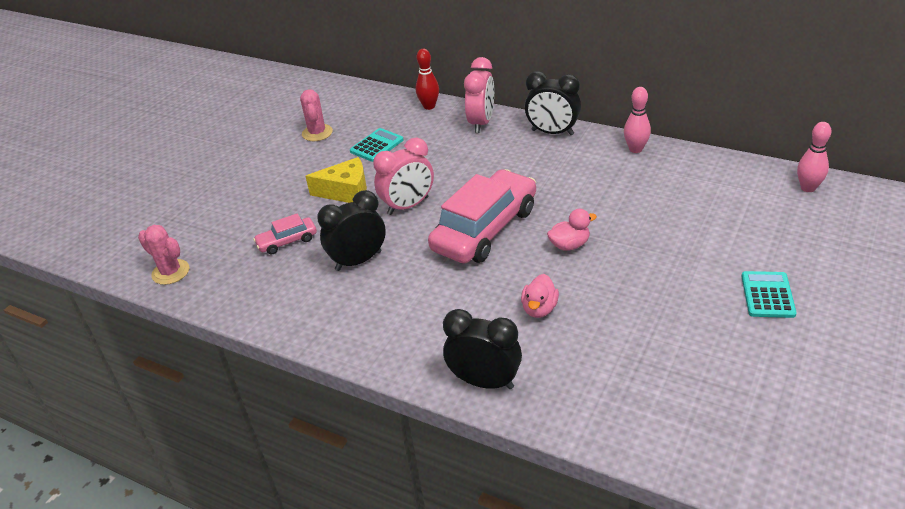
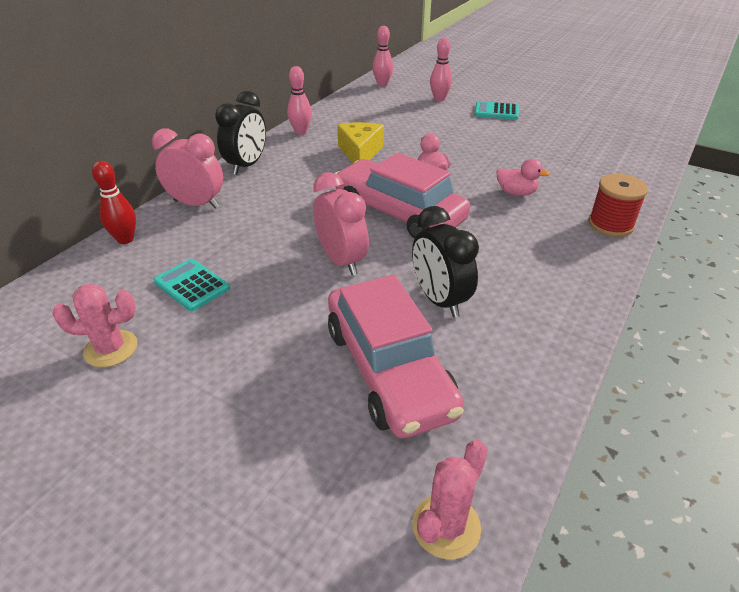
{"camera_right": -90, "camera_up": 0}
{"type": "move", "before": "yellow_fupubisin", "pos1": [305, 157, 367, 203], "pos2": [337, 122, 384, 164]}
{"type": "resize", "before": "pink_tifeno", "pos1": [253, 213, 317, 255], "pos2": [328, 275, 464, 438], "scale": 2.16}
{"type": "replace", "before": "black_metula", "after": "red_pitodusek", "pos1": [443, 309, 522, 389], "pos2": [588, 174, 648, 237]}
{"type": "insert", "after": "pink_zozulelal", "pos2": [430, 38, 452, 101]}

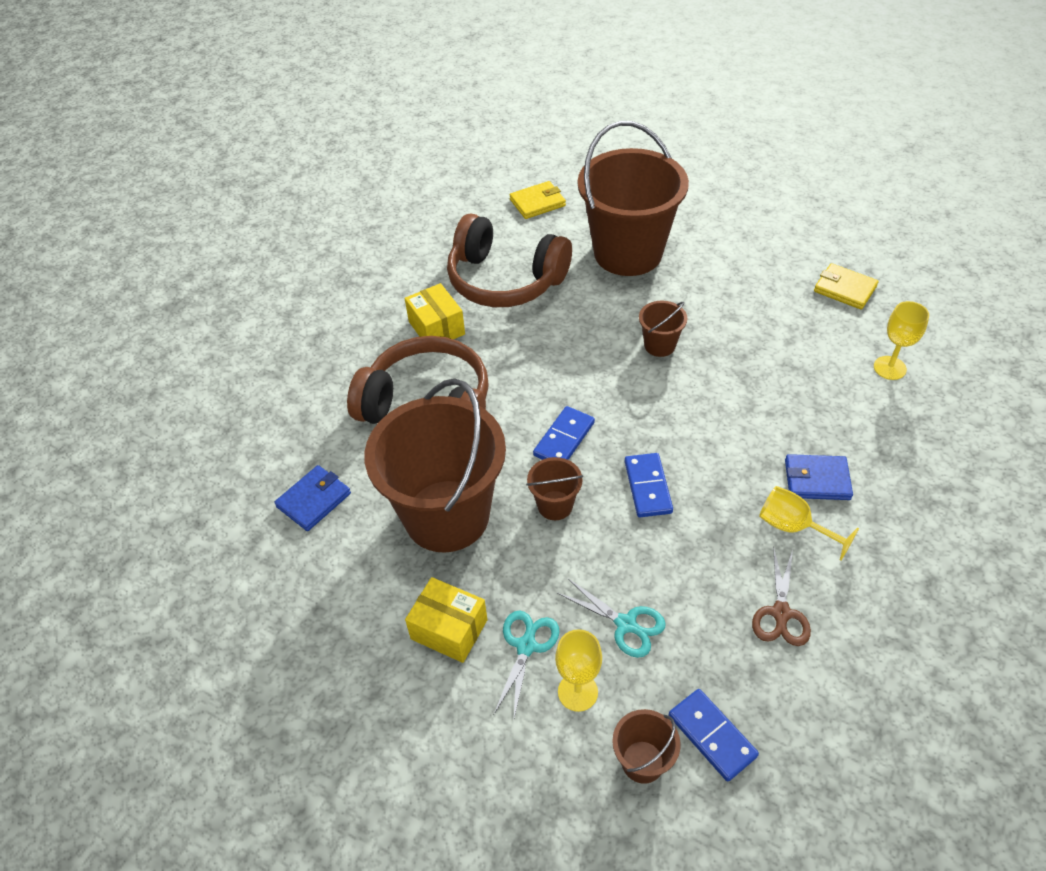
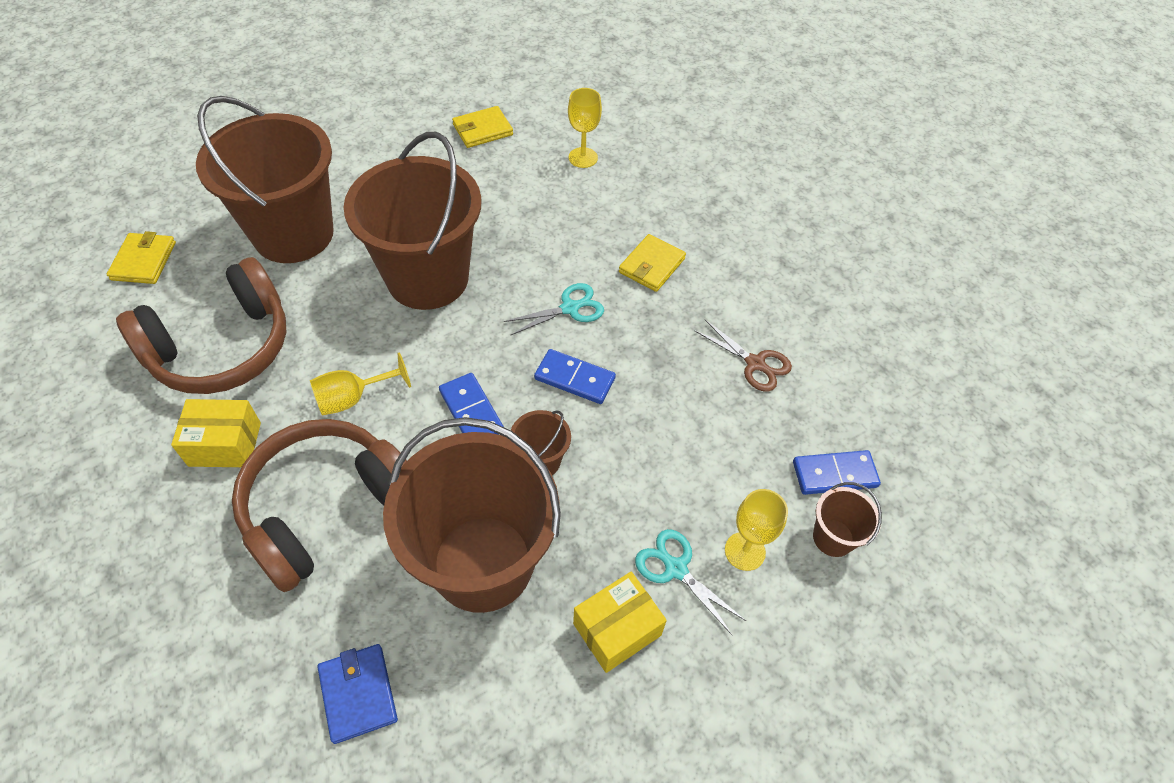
{"camera_right": -65, "camera_up": 5}
{"type": "resize", "before": "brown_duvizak", "pos1": [639, 301, 687, 357], "pos2": [344, 132, 482, 310], "scale": 2.41}
{"type": "recolor", "before": "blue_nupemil", "after": "yellow_nupemil", "pos1": [785, 454, 853, 500], "pos2": [619, 234, 686, 292]}
{"type": "move", "before": "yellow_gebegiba", "pos1": [759, 486, 859, 561], "pos2": [310, 352, 411, 415]}
{"type": "move", "before": "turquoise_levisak", "pos1": [557, 578, 666, 658], "pos2": [504, 283, 604, 336]}

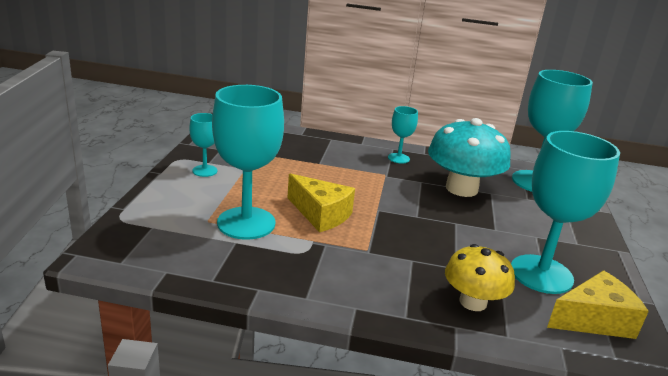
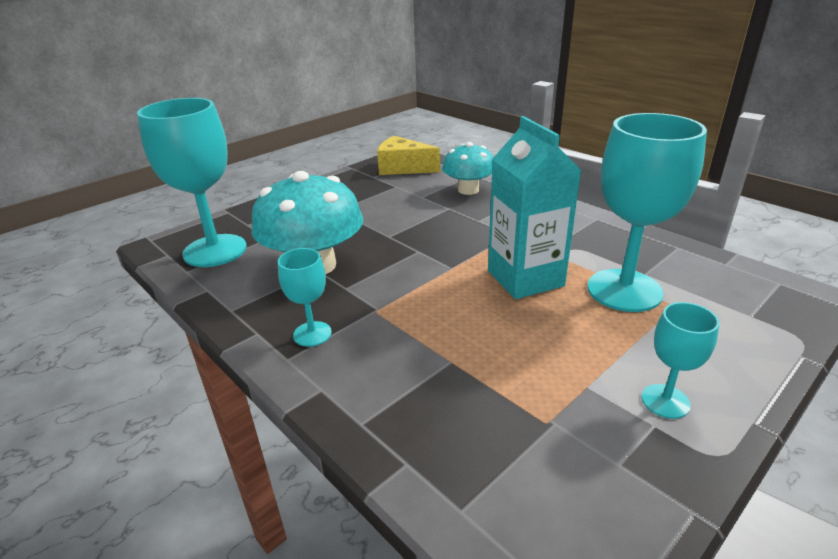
{"camera_right": -140, "camera_up": 5}
{"type": "delete", "before": "turquoise_gebegiba", "pos1": [511, 131, 620, 294]}
{"type": "replace", "before": "yellow_fupubisin", "after": "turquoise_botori", "pos1": [287, 173, 355, 232], "pos2": [488, 116, 581, 299]}
{"type": "recolor", "before": "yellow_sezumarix", "after": "turquoise_sezumarix", "pos1": [445, 244, 515, 311], "pos2": [442, 142, 494, 195]}

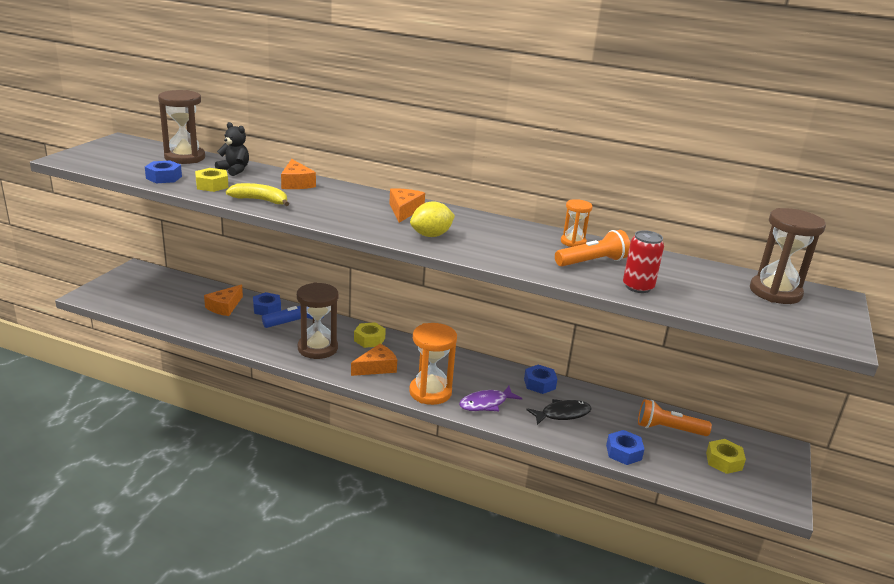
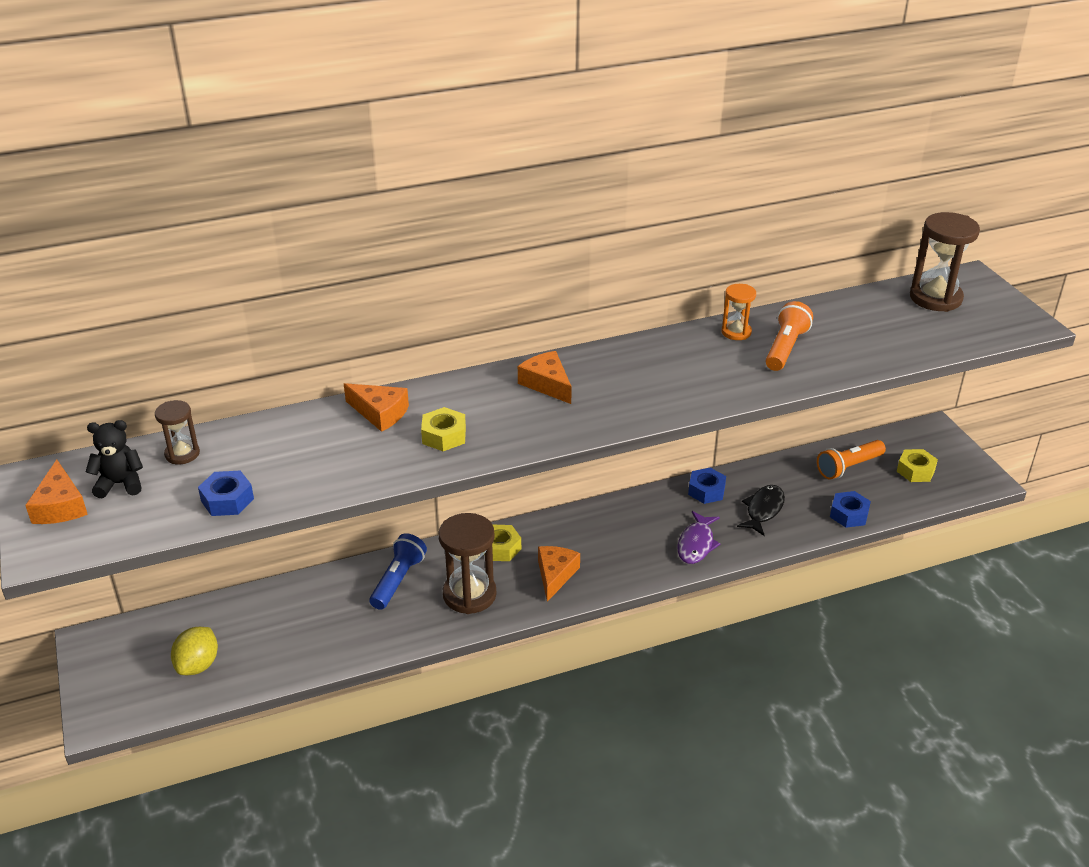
{"camera_right": -40, "camera_up": 10}
{"type": "resize", "before": "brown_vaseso", "pos1": [158, 90, 205, 164], "pos2": [155, 400, 200, 464], "scale": 0.56}
{"type": "move", "before": "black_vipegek", "pos1": [215, 122, 249, 176], "pos2": [86, 420, 143, 498]}
{"type": "move", "before": "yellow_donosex", "pos1": [195, 168, 229, 192], "pos2": [421, 407, 466, 451]}
{"type": "delete", "before": "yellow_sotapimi", "pos1": [226, 183, 289, 206]}
{"type": "move", "before": "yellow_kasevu", "pos1": [410, 201, 455, 237], "pos2": [171, 627, 218, 675]}
{"type": "delete", "before": "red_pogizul", "pos1": [623, 230, 664, 293]}
{"type": "move", "before": "orange_fupubisin", "pos1": [204, 285, 243, 316], "pos2": [25, 460, 88, 524]}
{"type": "delete", "before": "blue_donosex", "pos1": [253, 292, 281, 315]}
{"type": "delete", "before": "orange_vaseso", "pos1": [409, 323, 457, 405]}

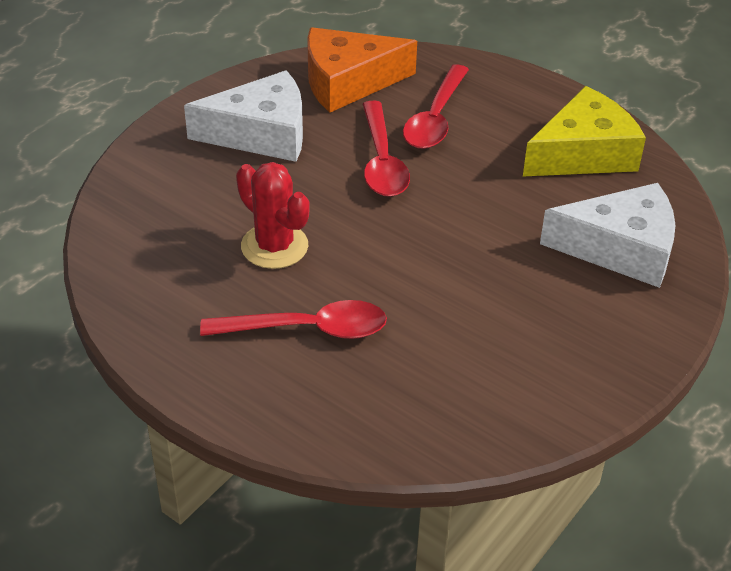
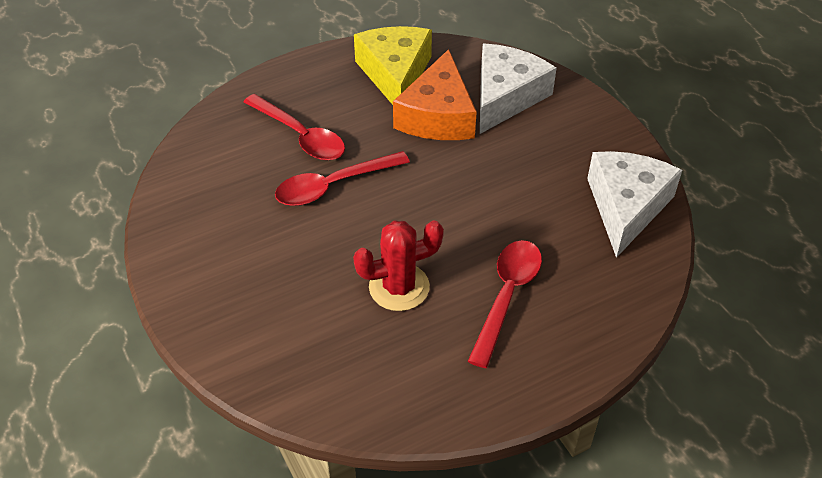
{"camera_right": -65, "camera_up": 5}
{"type": "move", "before": "orange_fupubisin", "pos1": [307, 27, 417, 112], "pos2": [393, 49, 477, 140]}
{"type": "move", "before": "white_fupubisin", "pos1": [184, 70, 303, 162], "pos2": [587, 151, 682, 258]}
{"type": "rotate", "before": "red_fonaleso", "pos1": [362, 101, 410, 197], "pos2": [275, 151, 410, 206], "turn": 135}

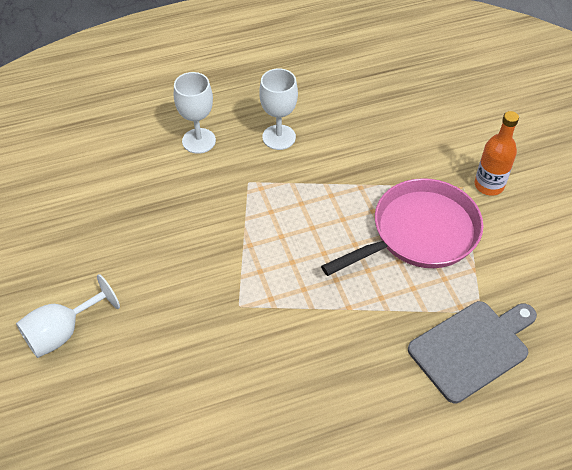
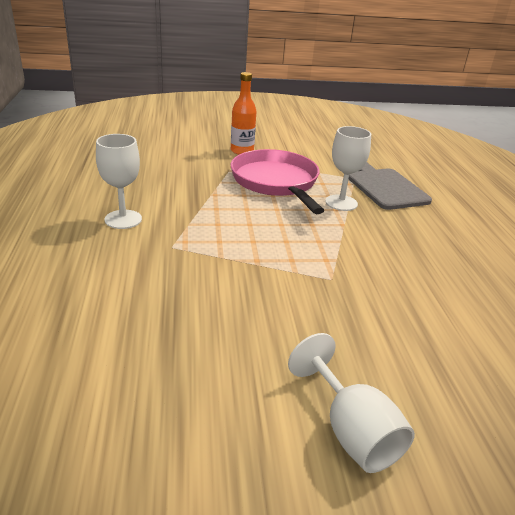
{"camera_right": -80, "camera_up": -20}
{"type": "move", "before": "white_gebegiba", "pos1": [174, 72, 216, 154], "pos2": [325, 126, 371, 211]}

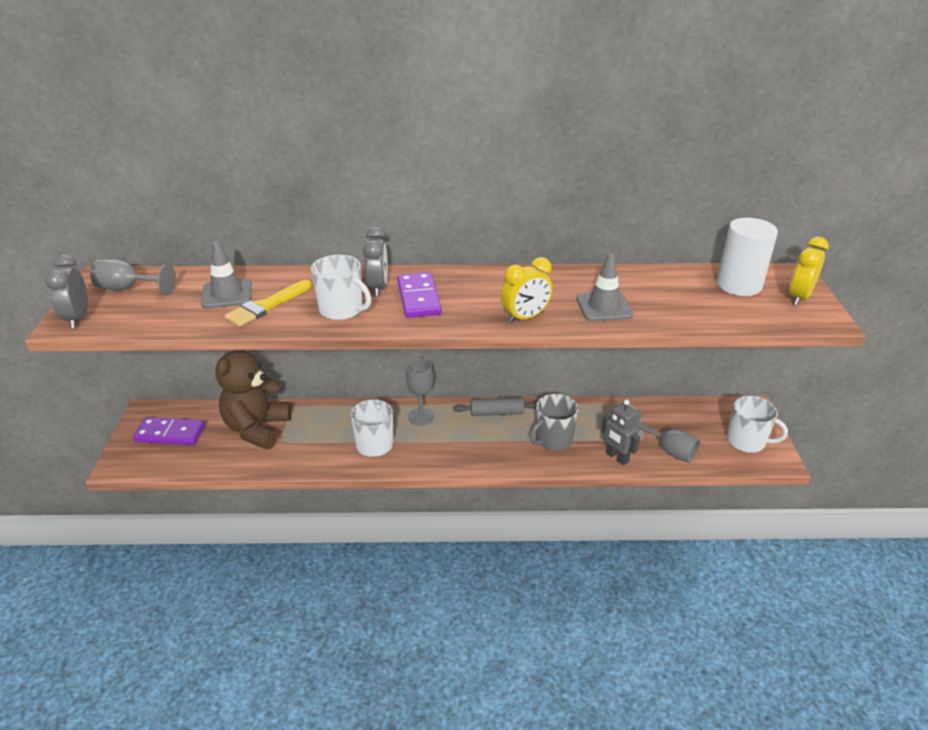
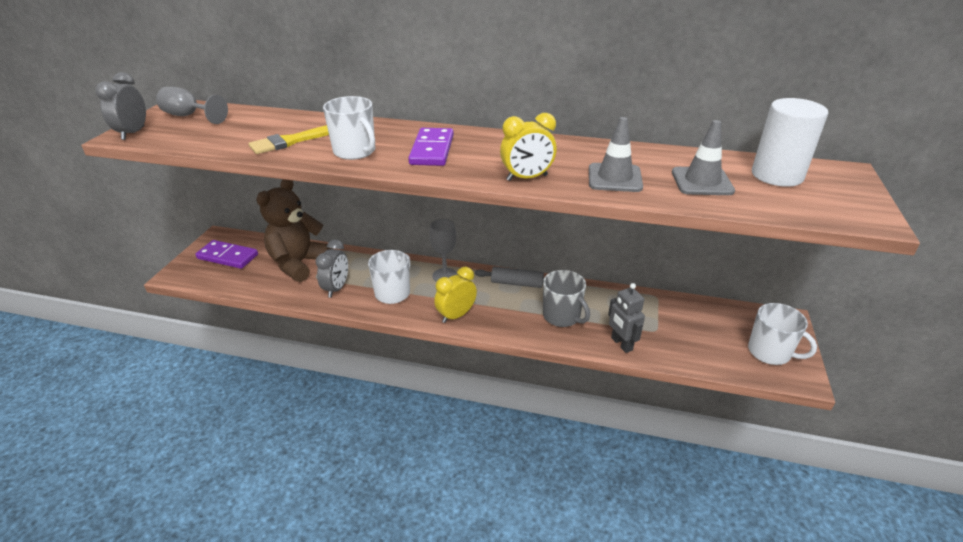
{"camera_right": 15, "camera_up": 0}
{"type": "move", "before": "grey_metula", "pos1": [363, 227, 388, 297], "pos2": [316, 239, 348, 298]}
{"type": "move", "before": "yellow_metula", "pos1": [789, 237, 829, 306], "pos2": [434, 267, 477, 323]}
{"type": "move", "before": "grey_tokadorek", "pos1": [201, 241, 252, 309], "pos2": [672, 120, 735, 195]}
{"type": "rotate", "before": "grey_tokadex", "pos1": [530, 394, 578, 451], "pos2": [543, 270, 590, 327], "turn": -105}
{"type": "delete", "before": "grey_gebegiba", "pos1": [635, 410, 700, 463]}

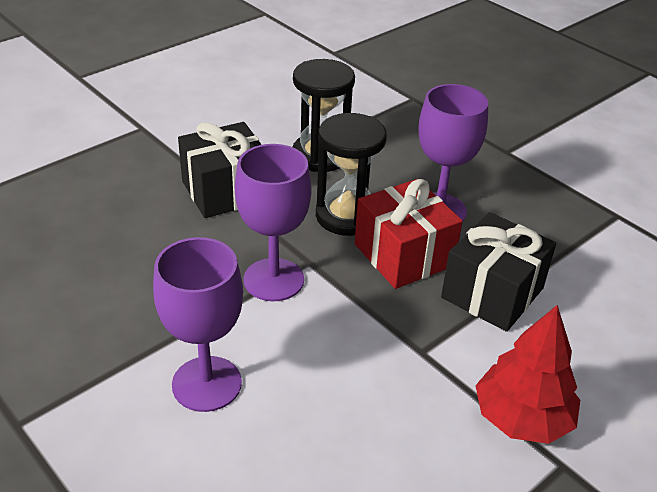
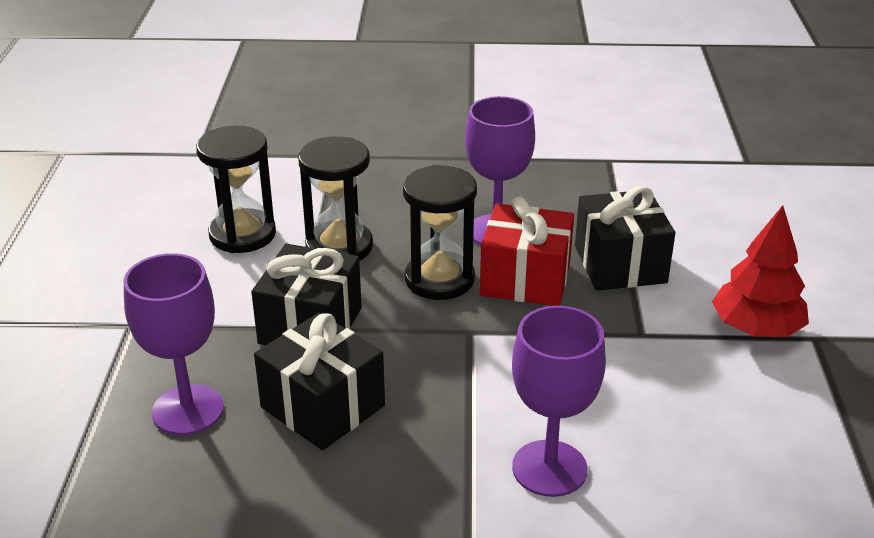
{"camera_right": -45, "camera_up": -5}
{"type": "move", "before": "purple_gebegiba", "pos1": [235, 144, 311, 301], "pos2": [124, 253, 224, 435]}
{"type": "insert", "after": "black_vaseso", "pos2": [196, 126, 276, 253]}
{"type": "insert", "after": "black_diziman", "pos2": [254, 313, 385, 450]}

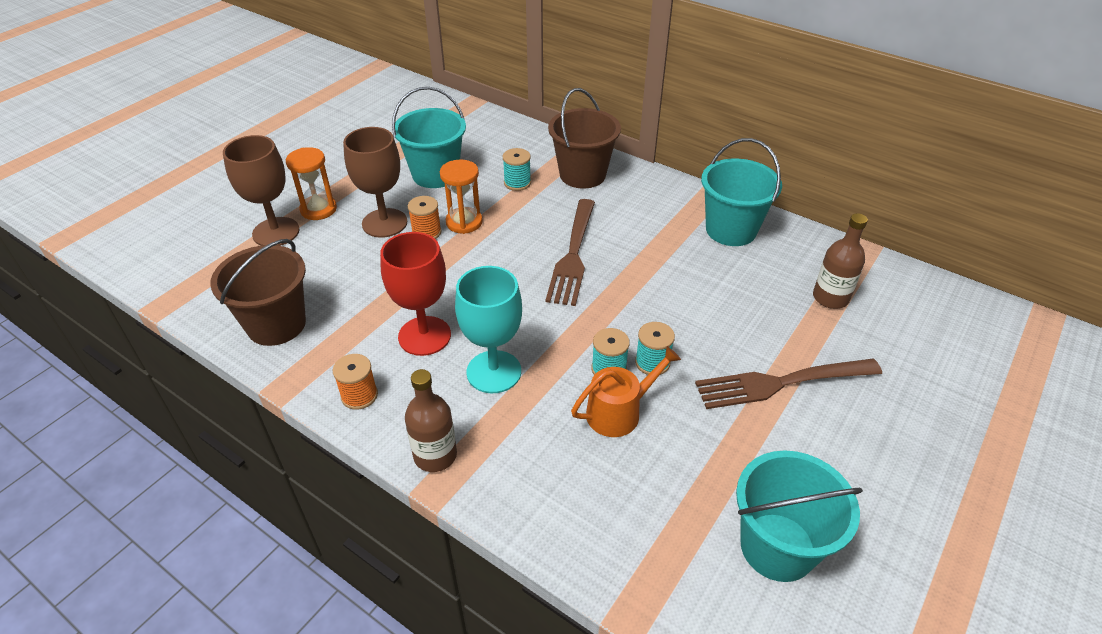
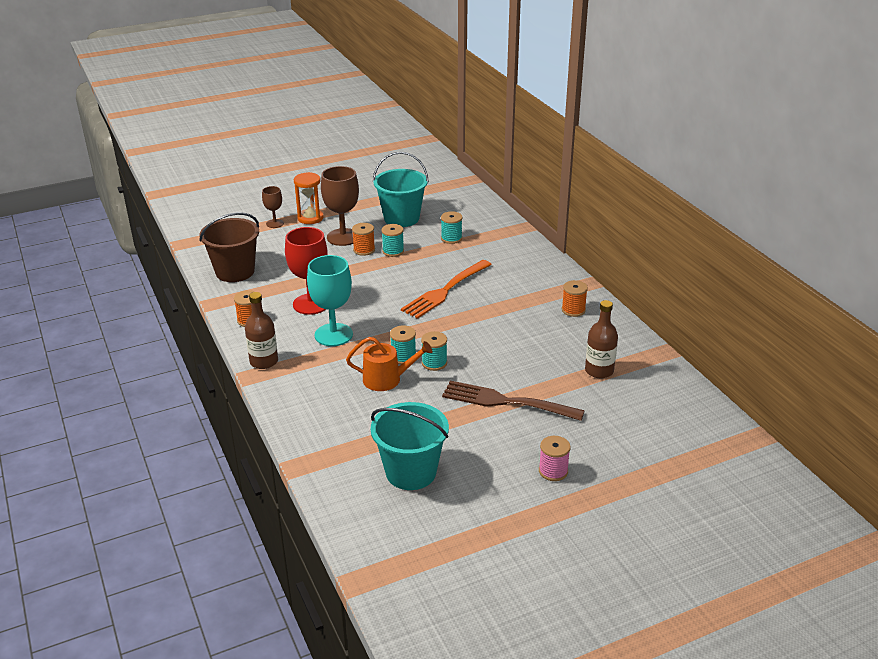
{"camera_right": 30, "camera_up": -10}
{"type": "delete", "before": "brown_duvizak", "pos1": [548, 88, 621, 188]}
{"type": "resize", "before": "brown_gebegiba", "pos1": [223, 135, 300, 246], "pos2": [262, 186, 284, 228], "scale": 0.54}
{"type": "replace", "before": "turquoise_duvizak", "after": "orange_pitodusek", "pos1": [701, 138, 782, 246], "pos2": [562, 280, 588, 317]}
{"type": "replace", "before": "orange_vaseso", "after": "turquoise_pitodusek", "pos1": [440, 160, 482, 234], "pos2": [381, 224, 404, 257]}
{"type": "recolor", "before": "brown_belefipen", "after": "orange_belefipen", "pos1": [546, 199, 595, 306], "pos2": [401, 260, 492, 319]}
{"type": "insert", "after": "pink_pitodusek", "pos2": [539, 436, 570, 481]}

